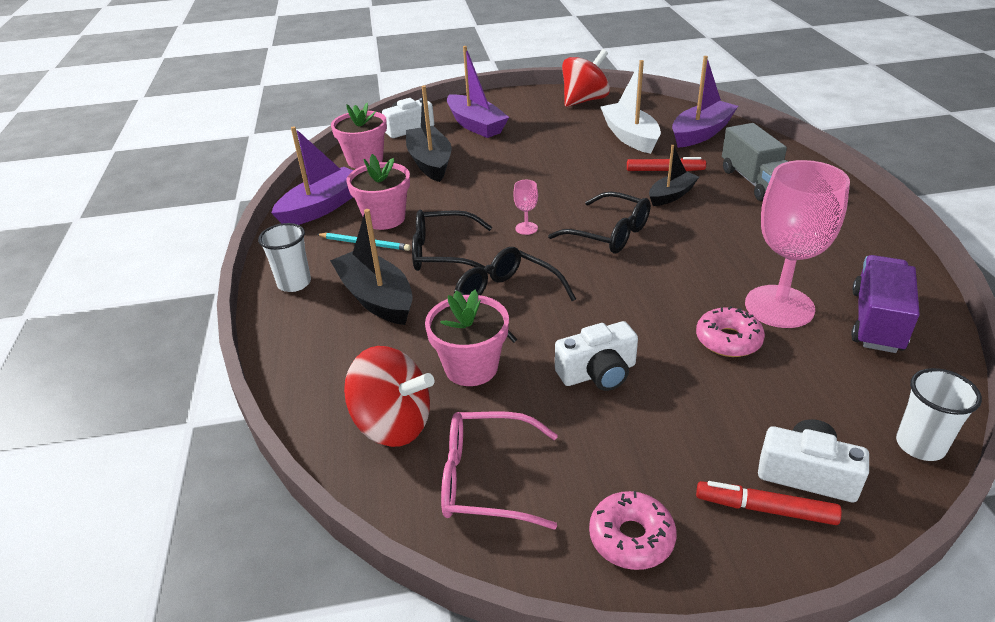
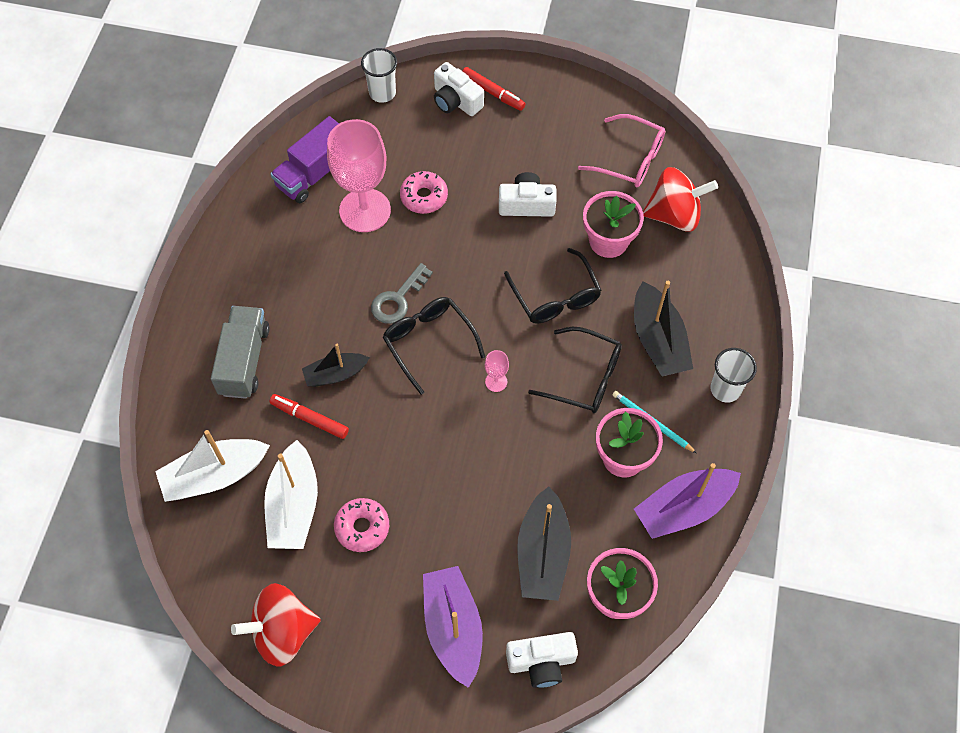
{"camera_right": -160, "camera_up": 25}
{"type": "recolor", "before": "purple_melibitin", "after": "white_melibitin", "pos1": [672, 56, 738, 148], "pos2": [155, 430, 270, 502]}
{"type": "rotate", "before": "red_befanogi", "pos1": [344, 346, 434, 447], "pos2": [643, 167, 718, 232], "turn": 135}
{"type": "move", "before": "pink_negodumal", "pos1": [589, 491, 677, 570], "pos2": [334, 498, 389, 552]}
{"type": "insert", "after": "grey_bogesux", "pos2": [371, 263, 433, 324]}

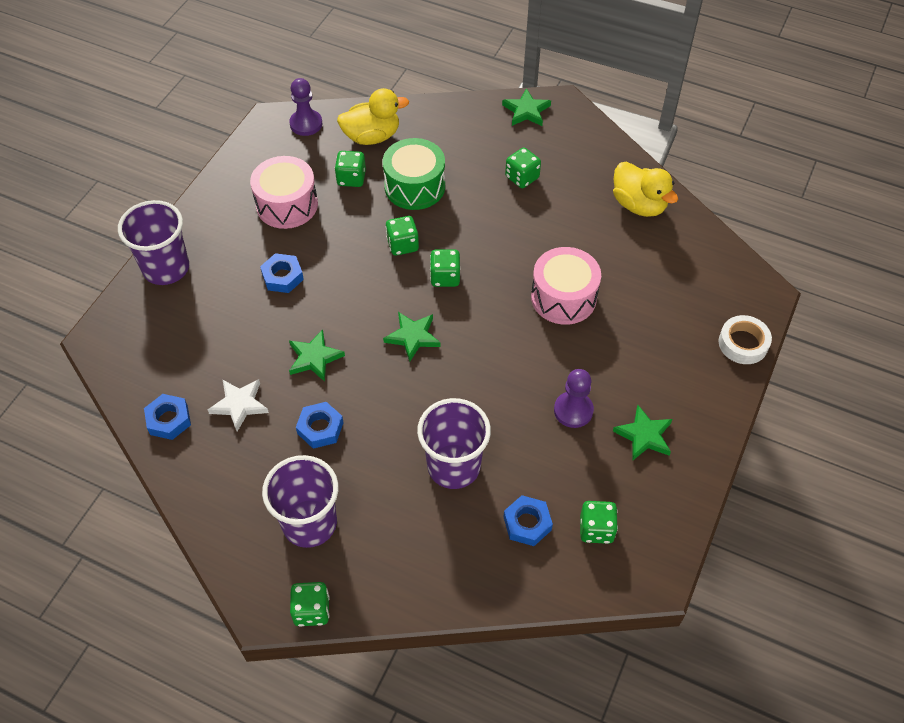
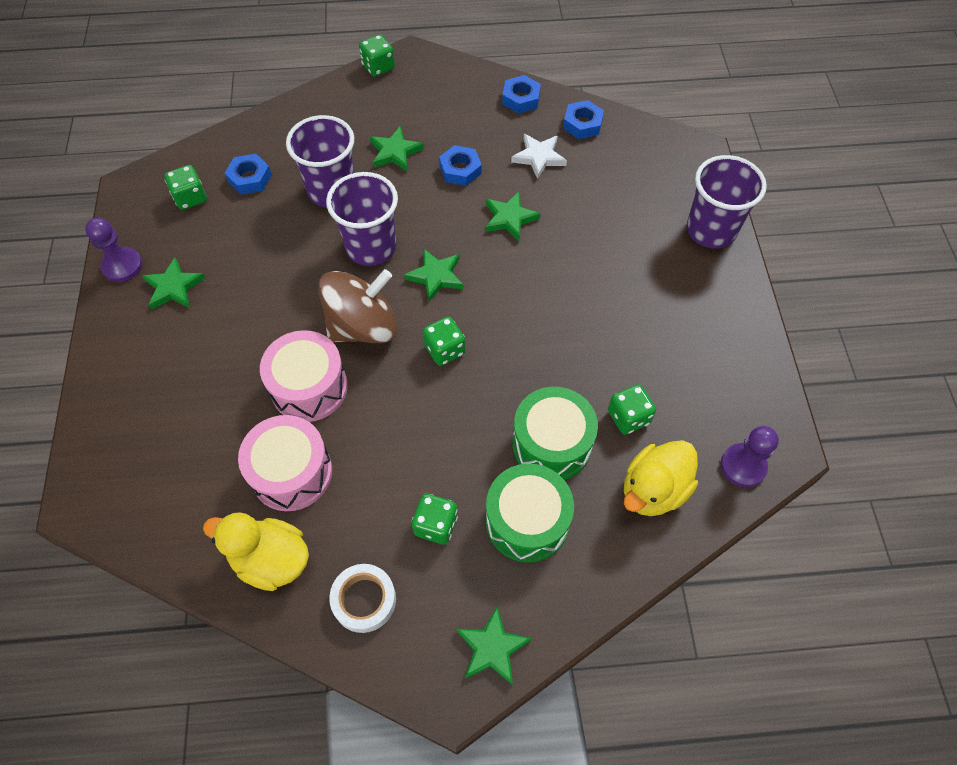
{"camera_right": 150, "camera_up": 5}
{"type": "move", "before": "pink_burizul", "pos1": [250, 156, 318, 229], "pos2": [238, 415, 332, 511]}
{"type": "delete", "before": "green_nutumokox", "pos1": [385, 216, 419, 256]}
{"type": "move", "before": "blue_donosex", "pos1": [260, 253, 304, 293], "pos2": [502, 75, 541, 114]}
{"type": "move", "before": "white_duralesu", "pos1": [718, 315, 772, 364], "pos2": [329, 564, 396, 633]}
{"type": "move", "before": "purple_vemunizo", "pos1": [554, 369, 594, 428], "pos2": [85, 218, 143, 282]}
{"type": "move", "before": "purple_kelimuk", "pos1": [262, 455, 338, 548], "pos2": [326, 172, 398, 266]}
{"type": "insert", "after": "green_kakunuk", "pos2": [370, 126, 424, 171]}
{"type": "insert", "after": "brown_befanogi", "pos2": [318, 269, 397, 343]}
{"type": "insert", "after": "green_burizul", "pos2": [486, 463, 574, 563]}

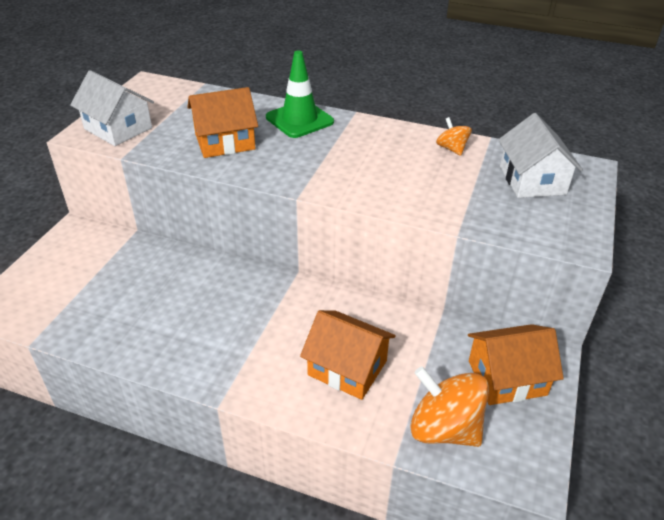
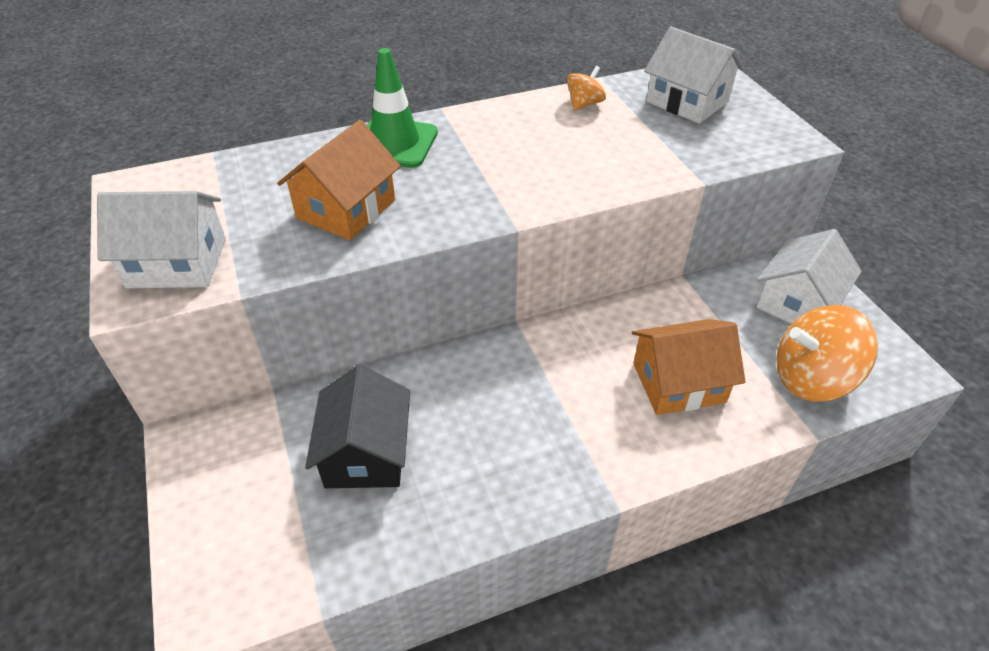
{"camera_right": -40, "camera_up": 5}
{"type": "rotate", "before": "orange_befanogi", "pos1": [436, 117, 472, 156], "pos2": [567, 66, 606, 110], "turn": 105}
{"type": "recolor", "before": "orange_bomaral", "after": "white_bomaral", "pos1": [468, 324, 564, 405], "pos2": [757, 229, 862, 324]}
{"type": "insert", "after": "black_bomaral", "pos2": [305, 365, 410, 488]}

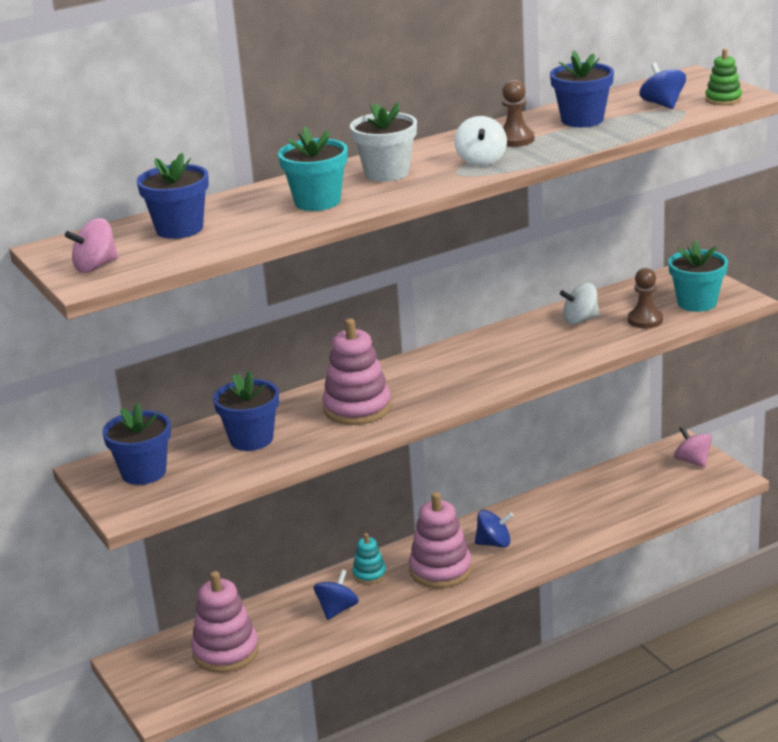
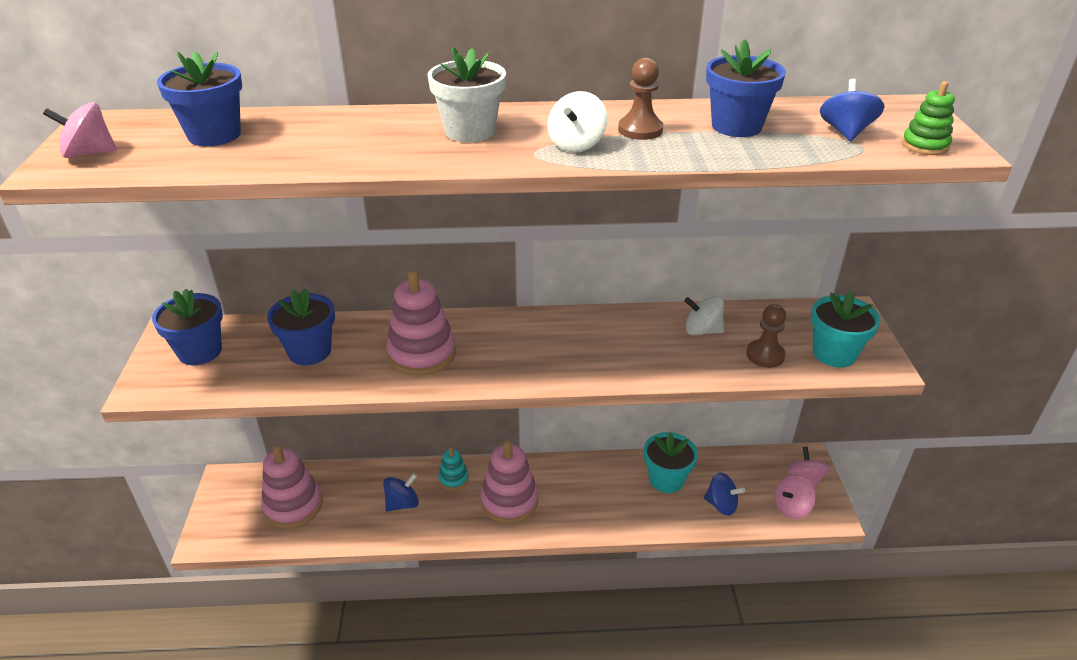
{"camera_right": 25, "camera_up": 10}
{"type": "move", "before": "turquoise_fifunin", "pos1": [278, 126, 348, 211], "pos2": [644, 432, 698, 493]}
{"type": "move", "before": "blue_befanogi", "pos1": [475, 510, 514, 548], "pos2": [704, 472, 745, 516]}
{"type": "insert", "after": "pink_befanogi", "pos2": [774, 475, 816, 519]}

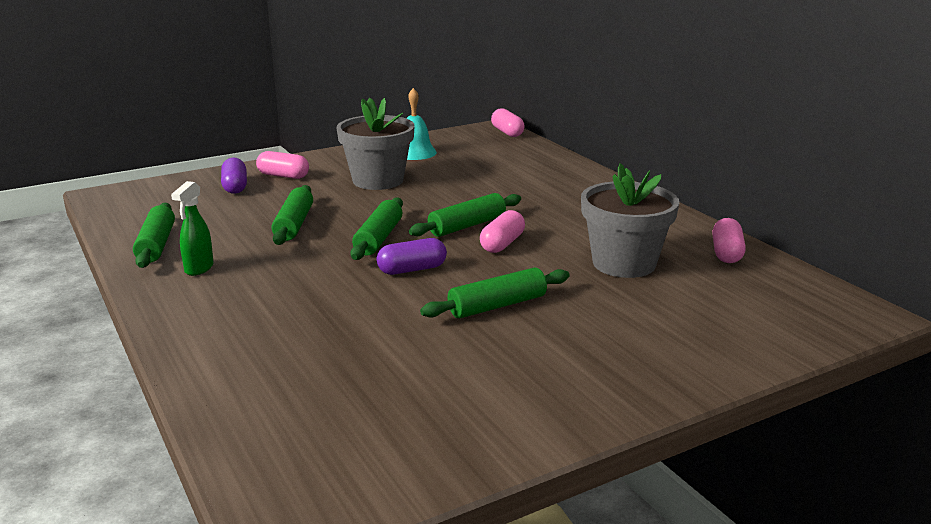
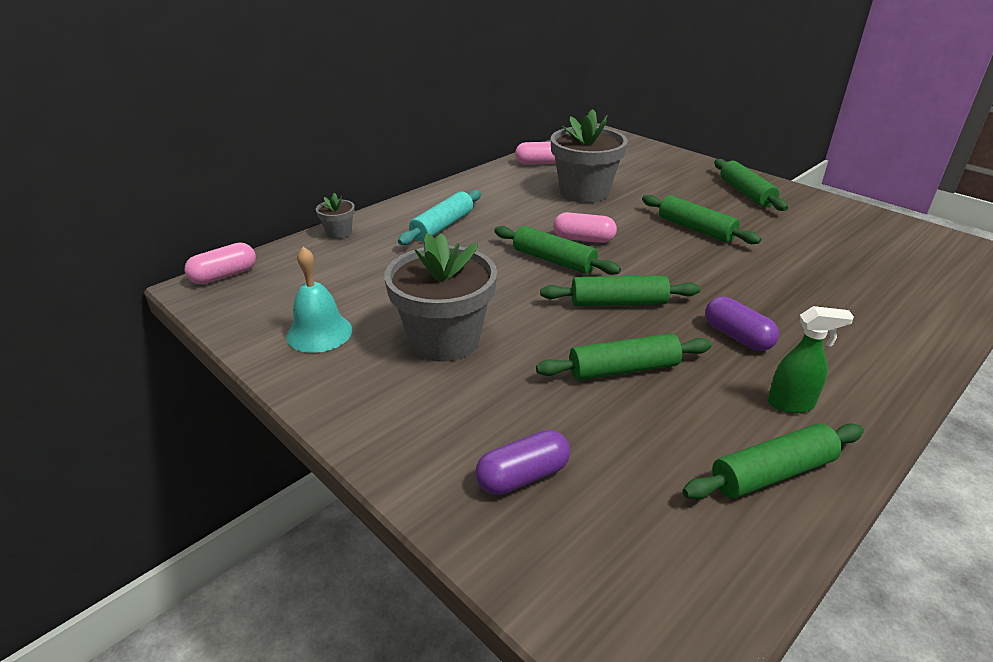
{"camera_right": -105, "camera_up": 10}
{"type": "delete", "before": "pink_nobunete", "pos1": [256, 151, 309, 179]}
{"type": "move", "before": "purple_nobunete", "pos1": [376, 238, 447, 275], "pos2": [705, 296, 779, 351]}
{"type": "insert", "after": "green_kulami", "pos2": [714, 159, 788, 211]}
{"type": "insert", "after": "turquoise_kulami", "pos2": [398, 190, 481, 245]}
{"type": "insert", "after": "grey_fifunin", "pos2": [316, 193, 355, 239]}

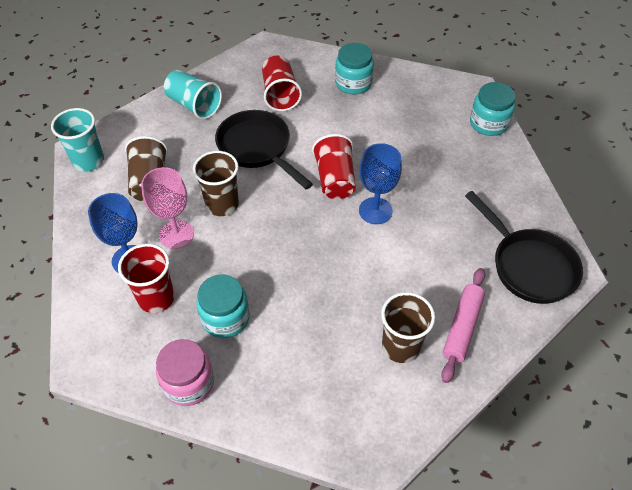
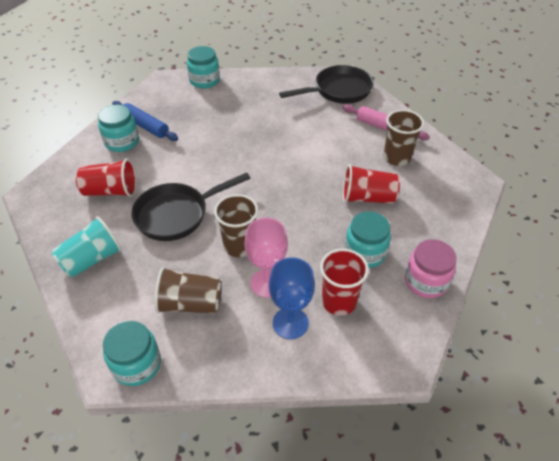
{"camera_right": -80, "camera_up": -5}
{"type": "replace", "before": "turquoise_kelimuk", "after": "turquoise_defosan", "pos1": [51, 108, 104, 172], "pos2": [103, 321, 161, 386]}
{"type": "move", "before": "red_kelimuk", "pos1": [312, 134, 356, 199], "pos2": [343, 164, 400, 204]}
{"type": "delete", "before": "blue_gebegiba", "pos1": [359, 143, 402, 224]}
{"type": "insert", "after": "blue_kulami", "pos2": [112, 101, 178, 141]}

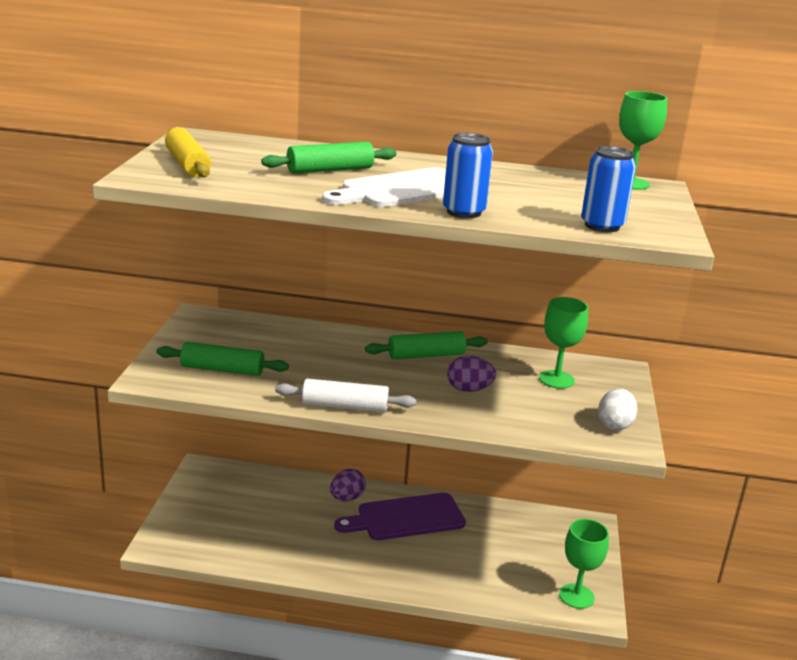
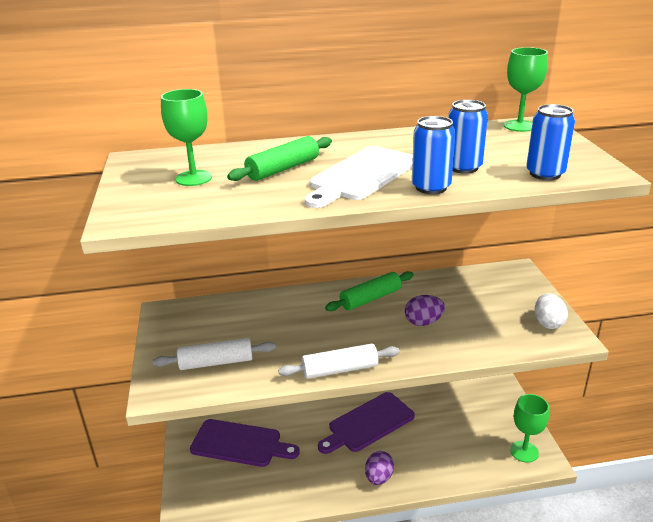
{"camera_right": -15, "camera_up": 5}
{"type": "delete", "before": "yellow_kulami", "pos1": [165, 127, 211, 177]}
{"type": "move", "before": "green_gebegiba", "pos1": [539, 297, 588, 389], "pos2": [161, 89, 212, 186]}
{"type": "recolor", "before": "green_kulami", "after": "white_kulami", "pos1": [156, 342, 289, 376], "pos2": [153, 338, 276, 370]}
{"type": "move", "before": "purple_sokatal", "pos1": [330, 469, 366, 501], "pos2": [365, 451, 394, 485]}
{"type": "insert", "after": "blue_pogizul", "pos2": [448, 100, 488, 174]}
{"type": "insert", "after": "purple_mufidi", "pos2": [190, 419, 300, 467]}

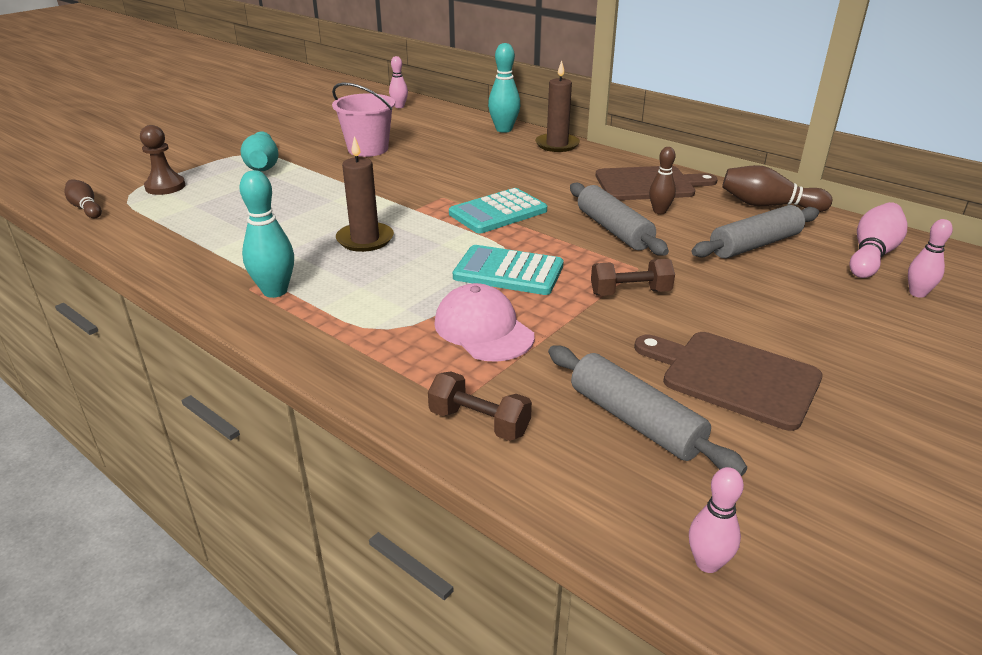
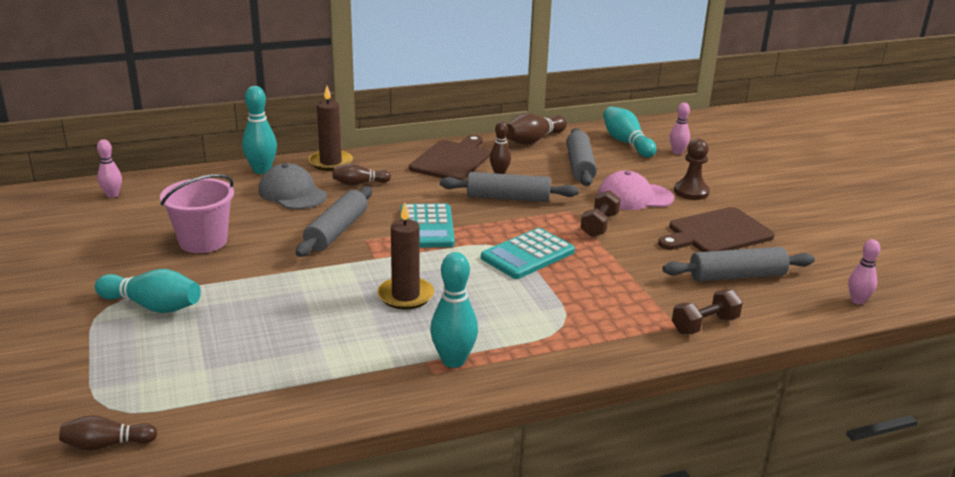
{"camera_right": -60, "camera_up": -5}
{"type": "move", "before": "brown_vemunizo", "pos1": [140, 125, 185, 195], "pos2": [674, 139, 710, 200]}
{"type": "recolor", "before": "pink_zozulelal", "after": "turquoise_zozulelal", "pos1": [849, 202, 908, 278], "pos2": [603, 106, 656, 157]}
{"type": "move", "before": "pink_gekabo", "pos1": [434, 283, 534, 362], "pos2": [598, 171, 674, 210]}
{"type": "insert", "after": "grey_gekabo", "pos2": [258, 163, 327, 209]}
{"type": "insert", "after": "brown_zozulelal", "pos2": [333, 163, 391, 185]}
{"type": "insert", "after": "grey_kulami", "pos2": [296, 186, 372, 257]}

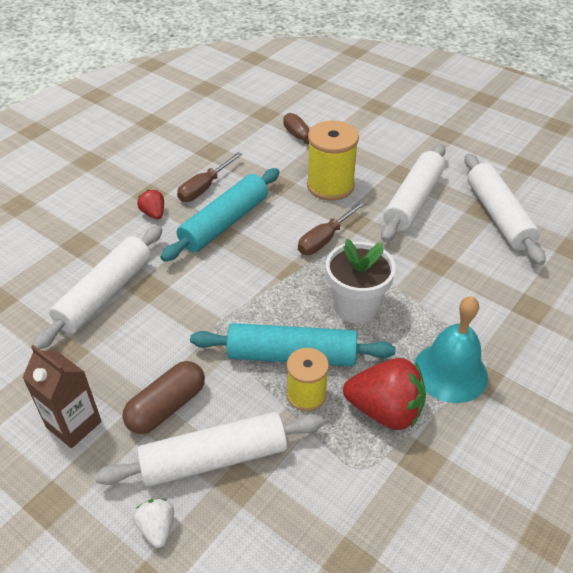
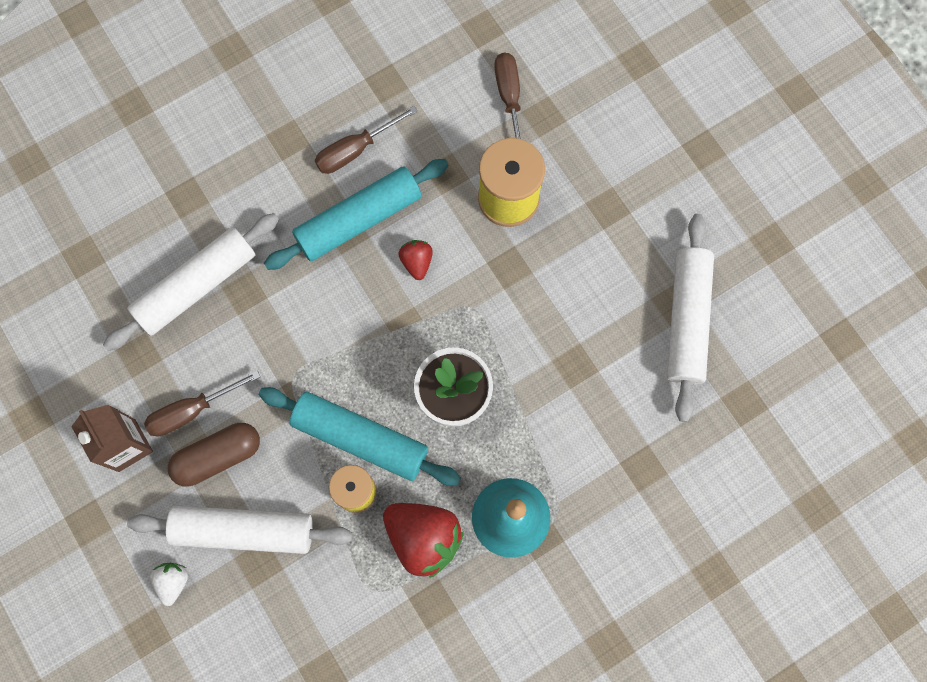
{"camera_right": 20, "camera_up": 30}
{"type": "delete", "before": "white_kulami", "pos1": [381, 144, 446, 242]}
{"type": "move", "before": "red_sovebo", "pos1": [137, 190, 164, 219], "pos2": [398, 240, 433, 280]}
{"type": "move", "before": "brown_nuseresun", "pos1": [298, 201, 366, 255], "pos2": [144, 370, 261, 436]}

